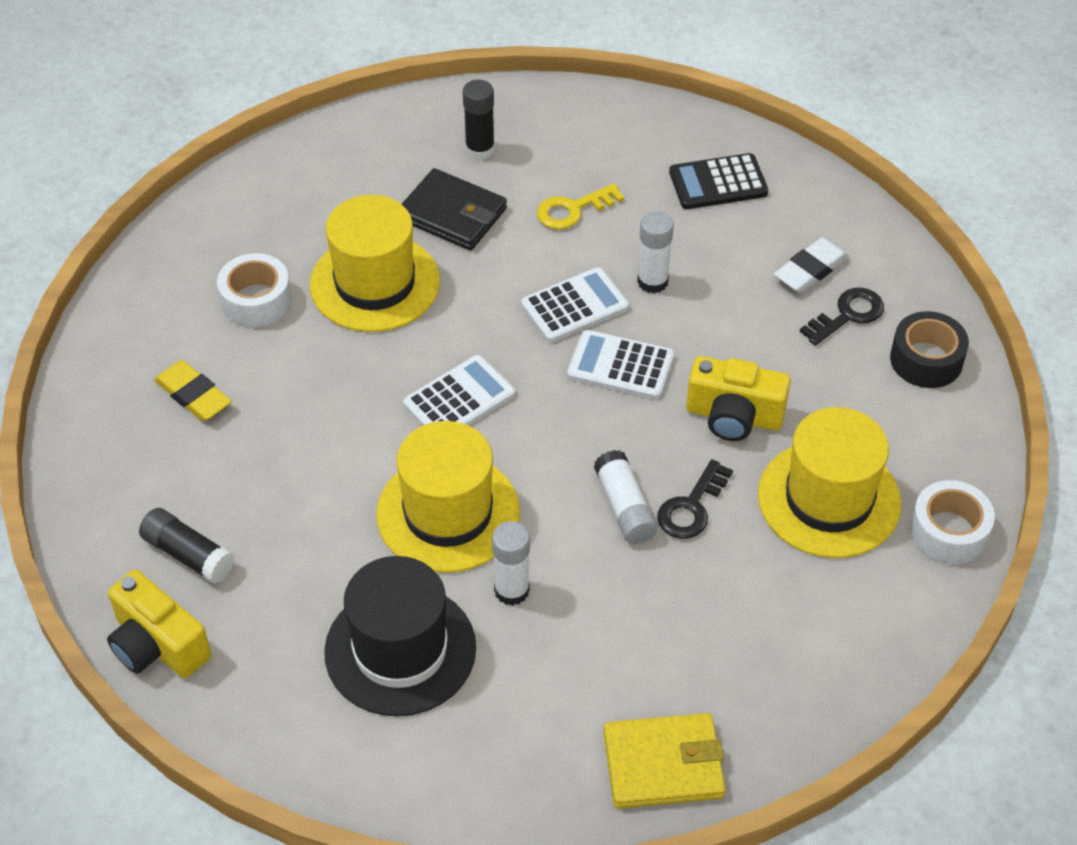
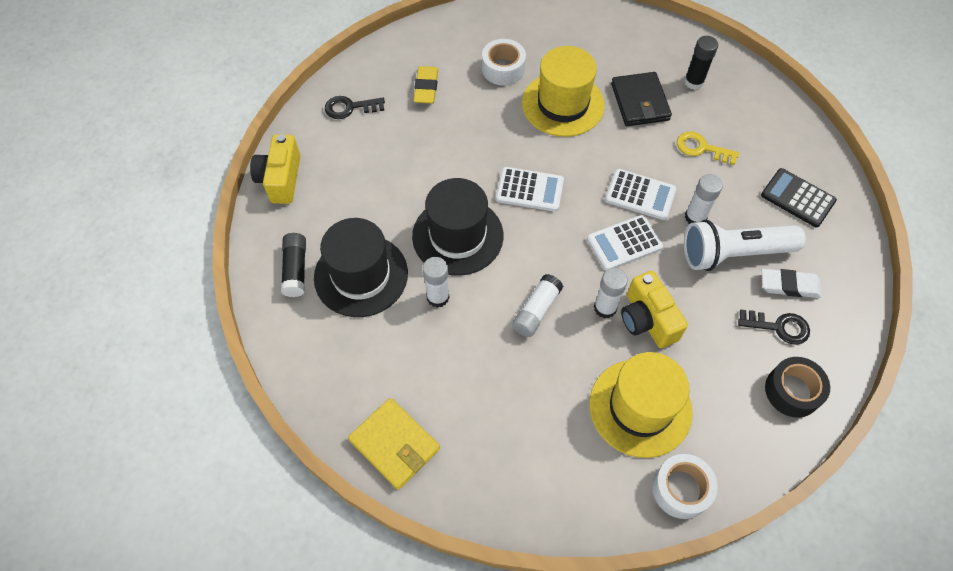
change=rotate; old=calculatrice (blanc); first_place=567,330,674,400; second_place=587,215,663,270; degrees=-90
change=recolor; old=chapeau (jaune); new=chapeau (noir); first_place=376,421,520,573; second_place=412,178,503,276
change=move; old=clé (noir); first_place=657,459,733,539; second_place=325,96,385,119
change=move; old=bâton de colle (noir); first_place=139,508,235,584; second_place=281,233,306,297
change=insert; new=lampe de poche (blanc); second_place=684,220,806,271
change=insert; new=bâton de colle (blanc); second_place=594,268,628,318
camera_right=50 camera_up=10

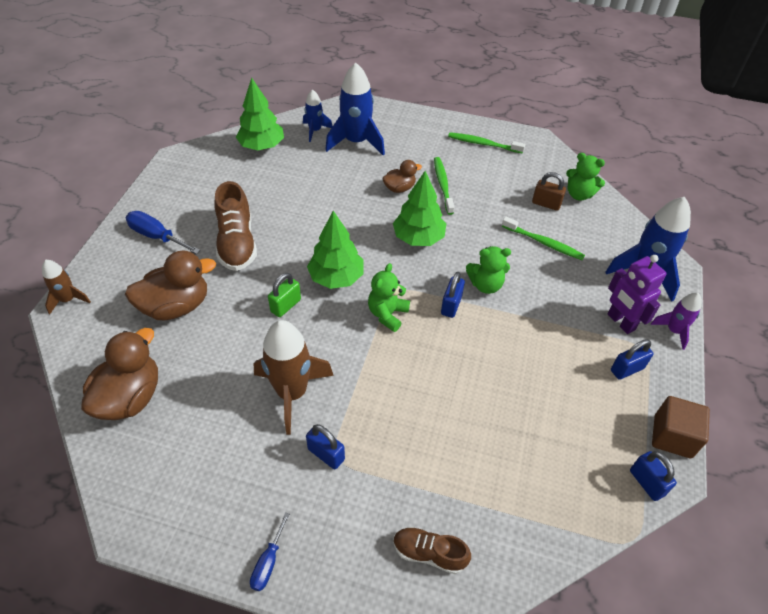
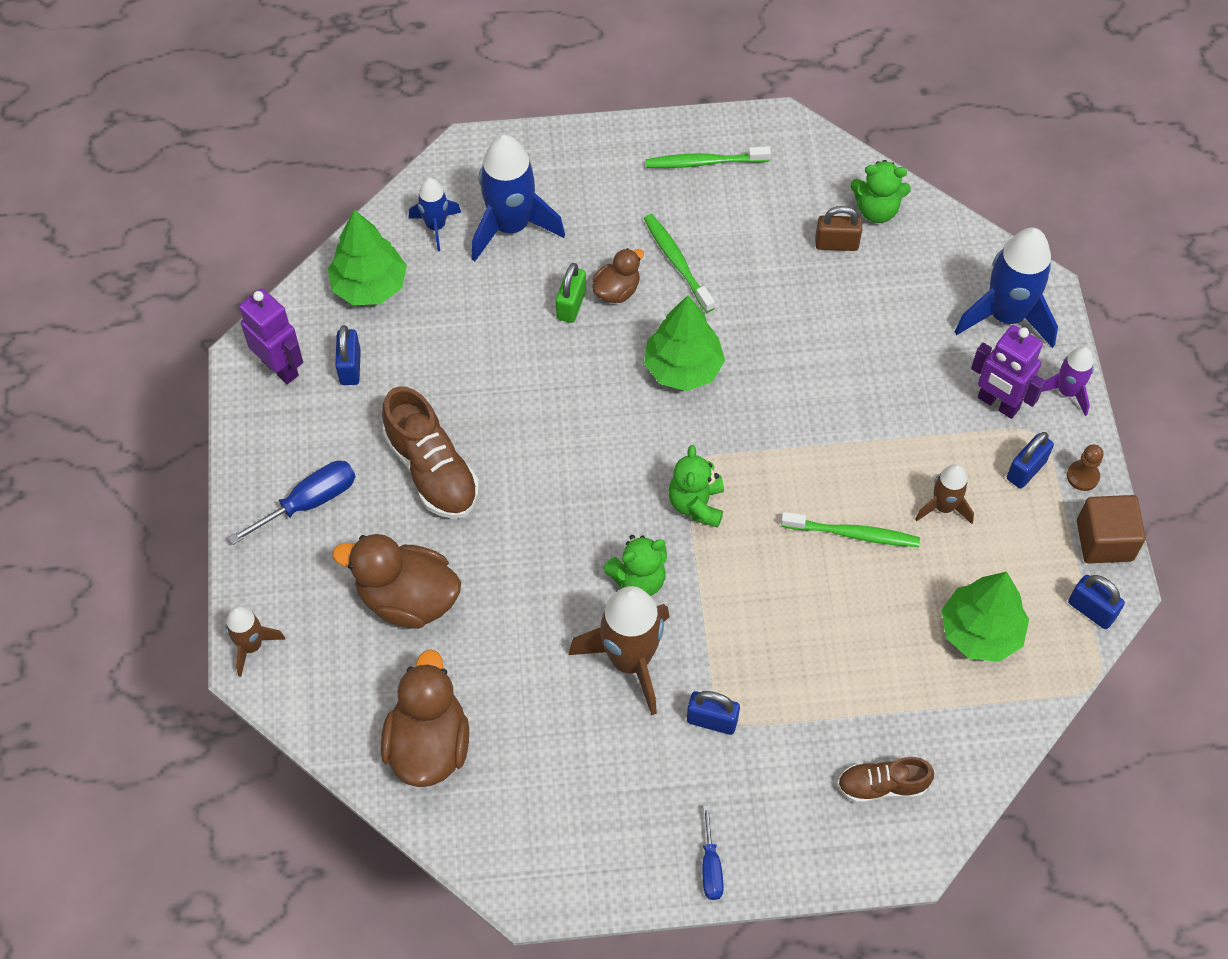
change=rotate; old=tournevis (bleu); first_place=126,211,200,254; second_place=228,461,355,545; degrees=135
change=move; old=arbre (vert); first_place=307,211,363,289; second_place=942,572,1029,662
change=move; old=brosse à dents (vert); first_place=502,217,585,260; second_place=781,512,920,547
change=move; old=ours en peluche (vert); first_place=466,246,511,294; second_place=604,535,667,596
change=rotate; old=canard (marron); first_place=125,250,216,320; second_place=332,534,461,629; degrees=-120
change=move; old=cadenas (bleu); first_place=441,272,465,318; second_place=335,325,361,385
change=move; old=cadenas (vert); first_place=268,273,301,317; second_place=556,263,586,323
change=insert; new=robot (violet); second_place=239,289,303,384
change=insert; new=pion (marron); second_place=1067,444,1103,491
change=insert; new=fusée (marron); second_place=915,464,974,524
camera_right=-20 camera_up=10

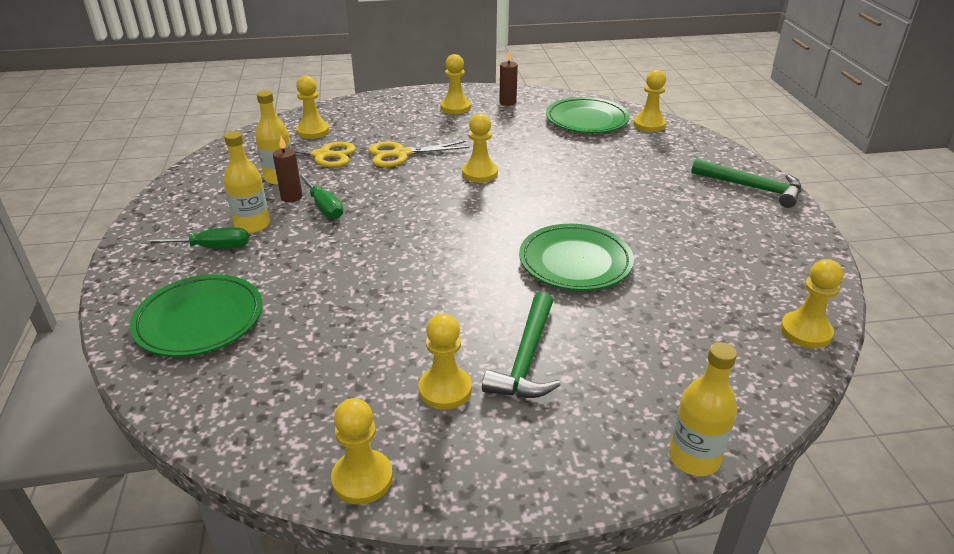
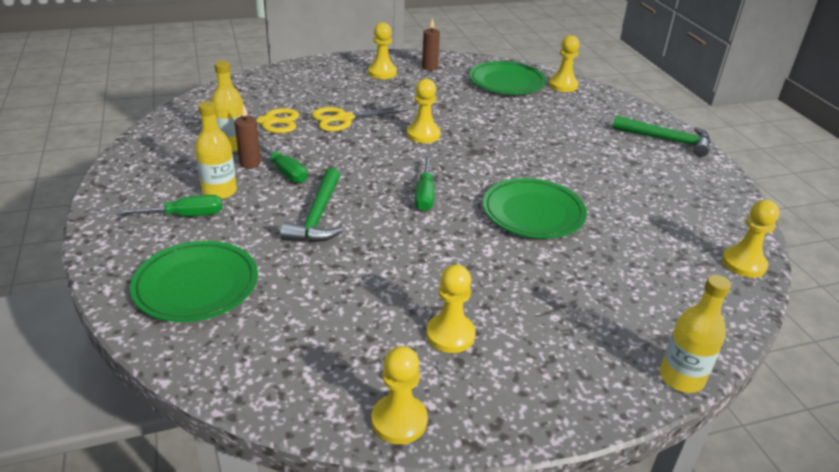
change=delete; old=pion (jaune); first_place=296,75,329,139
change=move; old=marteau (vert); first_place=482,292,561,398; second_place=280,168,343,242
change=insert; new=tournevis (vert); second_place=415,156,434,211
camera_right=-10 camera_up=0

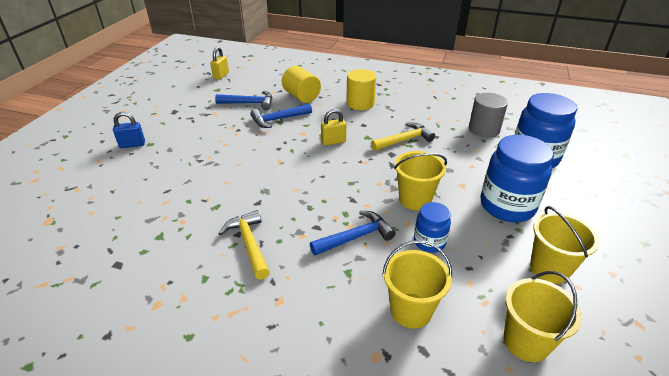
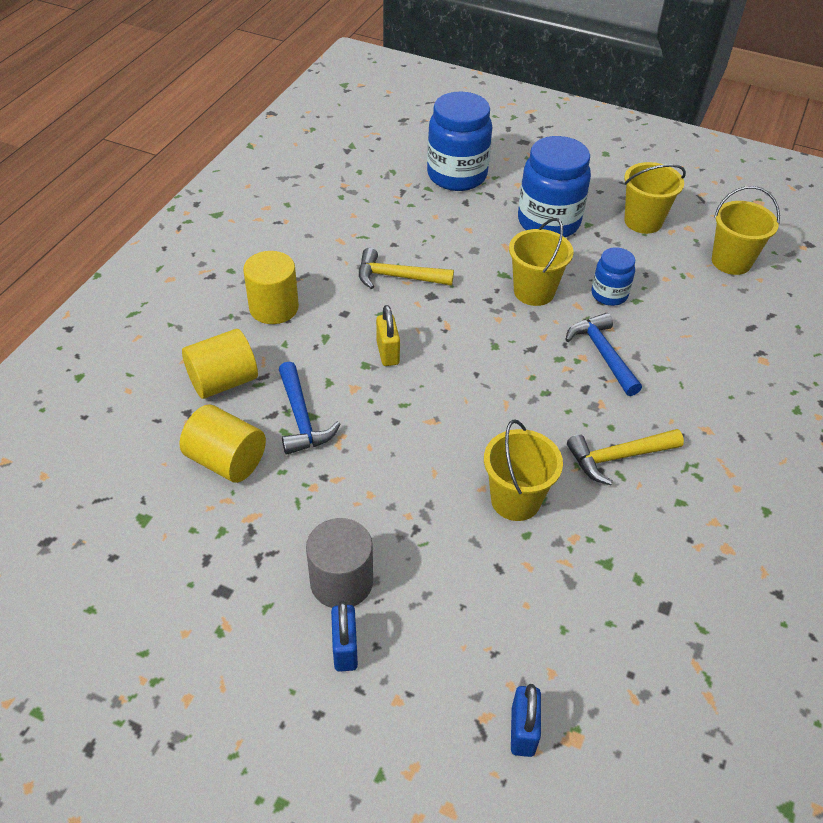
change=delete; old=cadenas (jaune); first_place=210,47,229,80
change=replace; old=marteau (bleu); new=cylindre (jaune); first_place=215,91,272,110; second_place=180,404,266,483
change=move; old=cylindre (gris); first_place=469,93,508,138; second_place=306,518,373,608
change=rotate; old=marteau (jaune); first_place=371,122,435,151; second_place=359,248,454,289; degrees=-60
change=move; old=seau (jaune); first_place=382,240,452,329; second_place=484,419,563,521
change=insert; new=cadenas (bleu); second_place=511,684,541,757
camera_right=-85 camera_up=10

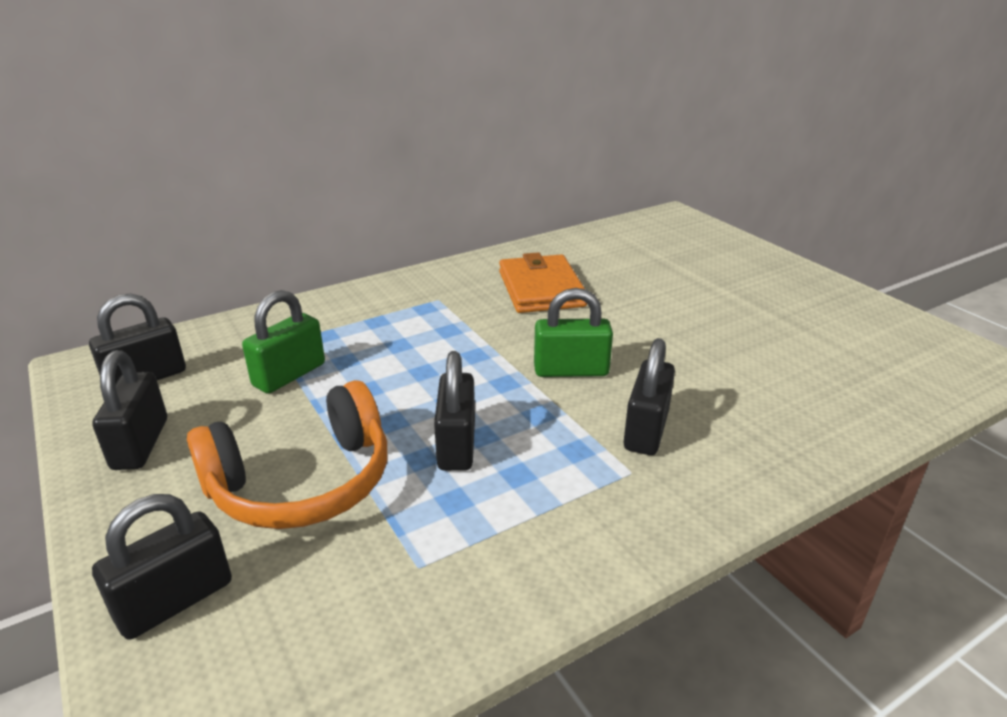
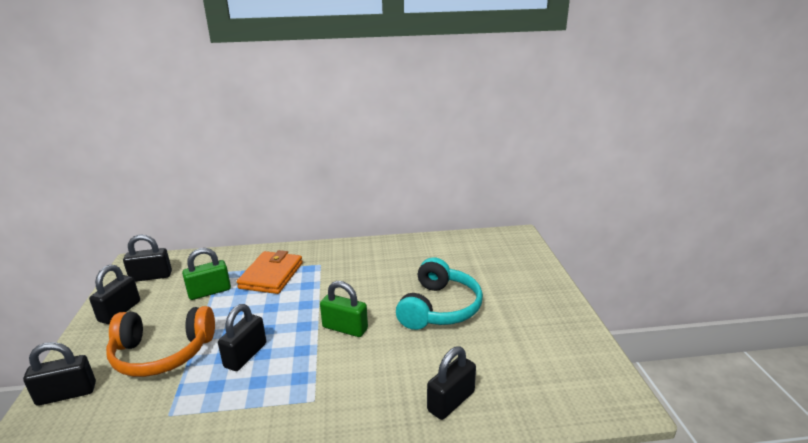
change=move; old=portefeuille (orange); first_place=499,252,587,313; second_place=237,250,303,294
change=move; old=cadenas (noir); first_place=624,338,675,455; second_place=427,346,476,420
change=insert; new=casque audio (turquoise); second_place=396,257,483,330
camera_right=25 camera_up=-5

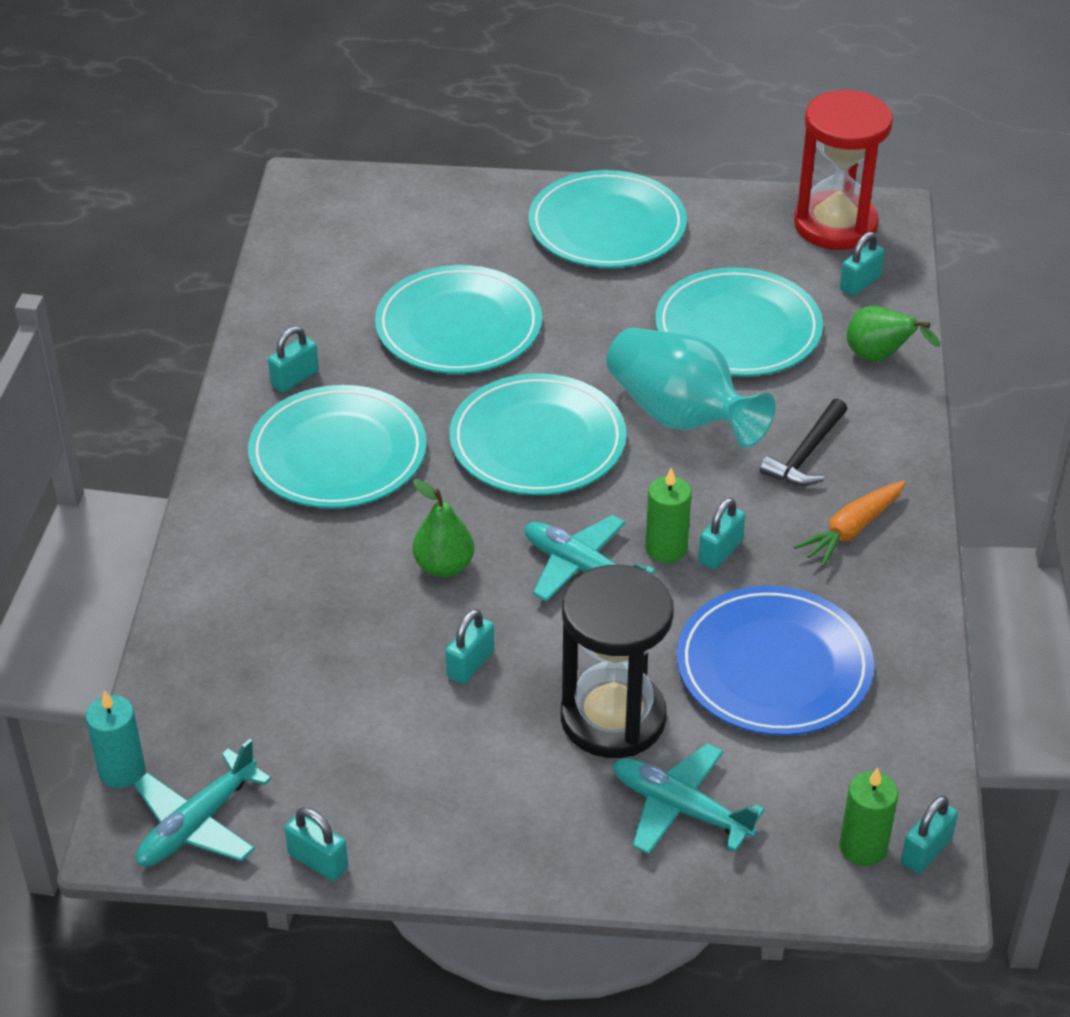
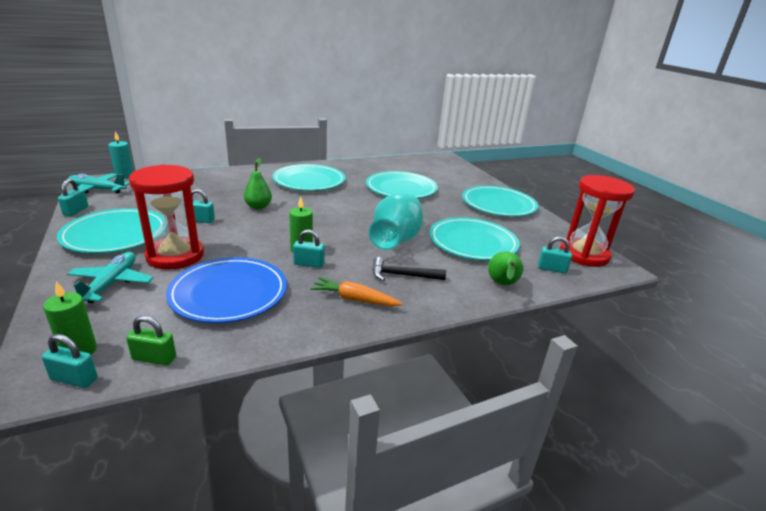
change=delete; old=cadenas (turquoise); first_place=268,326,319,393
change=move; old=assiette (turquoise); first_place=449,373,626,495; second_place=57,208,165,253
change=delete; old=avion (turquoise); first_place=524,515,655,602
change=recolor; old=sablier (noir); new=sablier (rouge); first_place=561,565,674,758; second_place=129,164,204,270
change=insert; new=cadenas (vert); second_place=126,316,176,366
camera_right=60 camera_up=-15

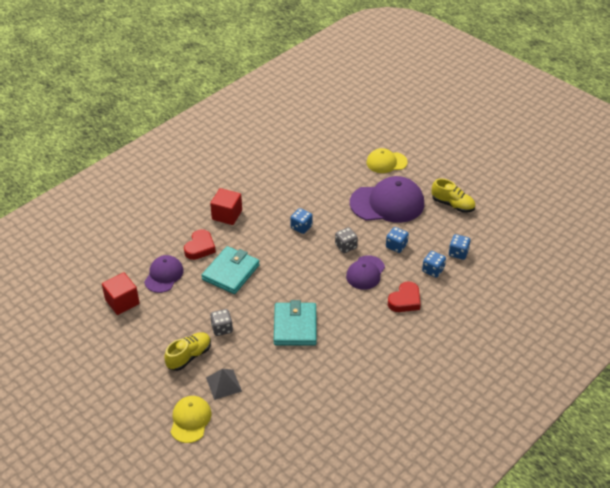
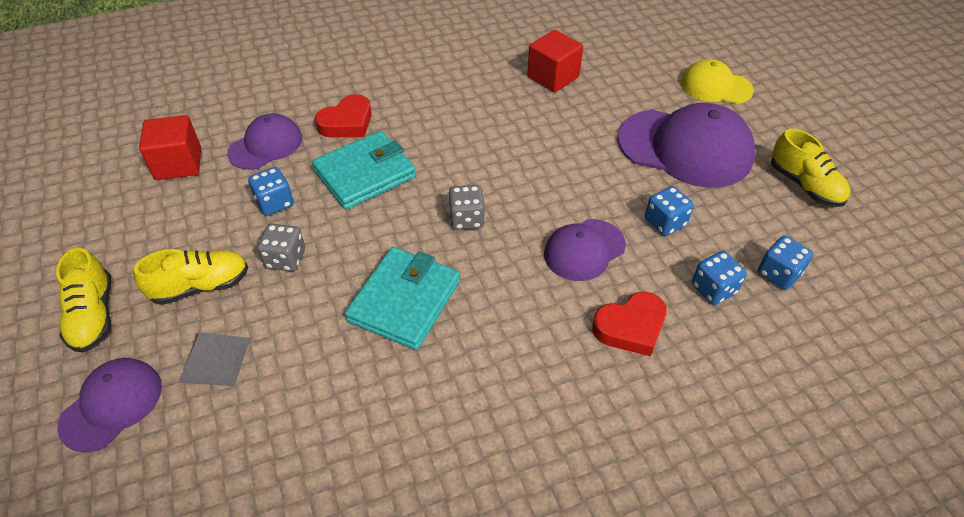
change=move; old=cube (rouge); first_place=210,188,242,225; second_place=527,30,583,92
change=move; old=dé (bleu); first_place=290,208,313,234; second_place=248,167,294,216
change=move; old=dé (gris); first_place=335,227,358,253; second_place=448,185,485,230
change=recolor; old=casquette (jaune); new=casquette (violet); first_place=171,396,212,443; second_place=57,358,162,452
change=insert; new=chaussure (jaune); second_place=56,248,111,352
camera_right=25 camera_up=5

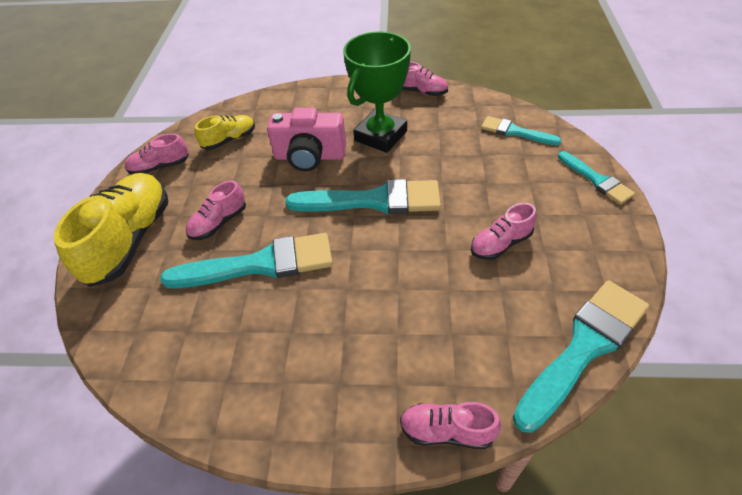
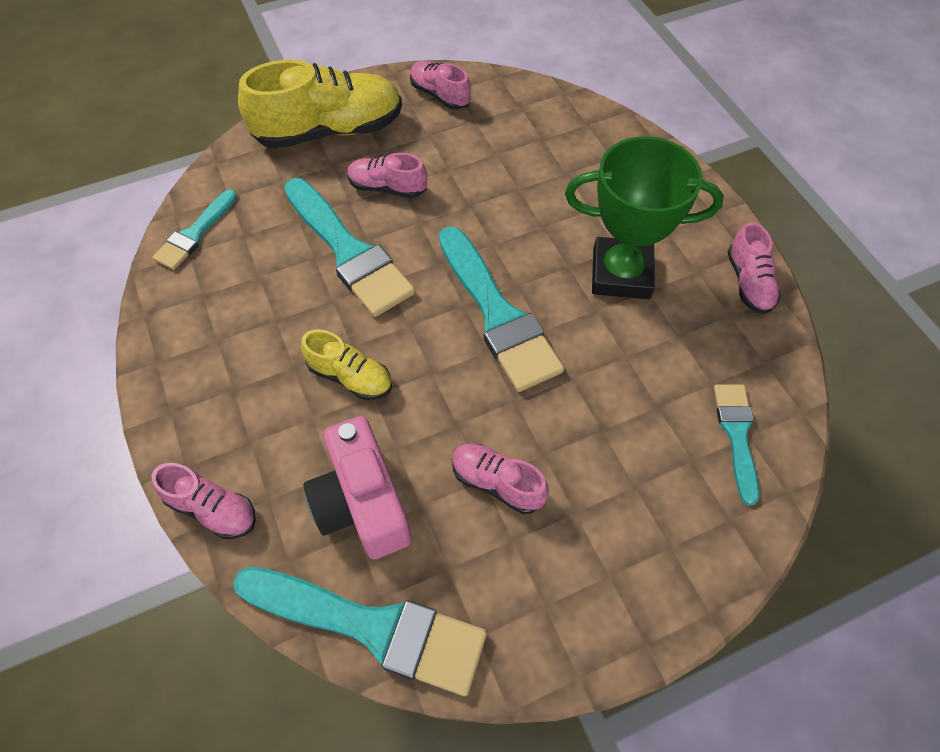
change=move; old=appareil photo (rose); first_place=267,108,346,171; second_place=304,416,412,560
change=move; old=chaussure (jaune); first_place=195,115,255,150; second_place=301,329,392,400
change=move; old=pinceau (turquoise); first_place=558,151,635,205; second_place=152,189,237,270
change=rotate; old=chaussure (rose); first_place=400,402,501,449; second_place=152,463,256,539; degrees=135
camera_right=60 camera_up=10

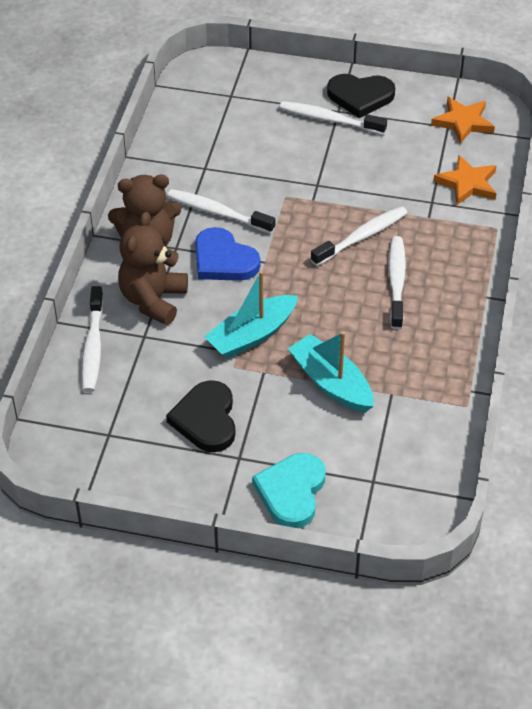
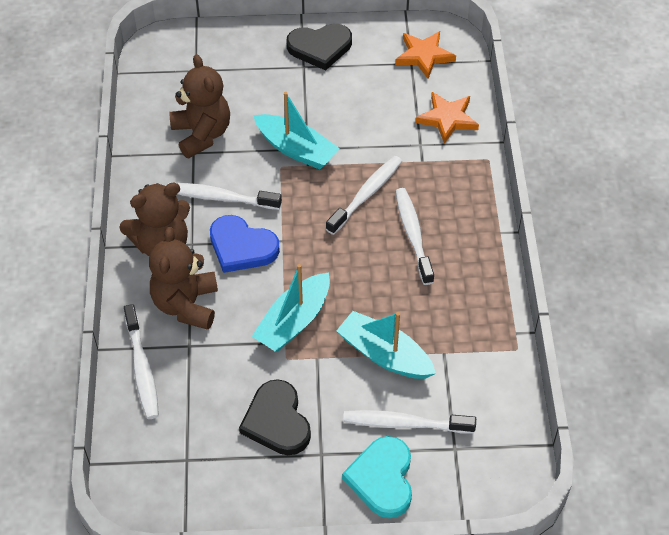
change=move; old=brosse à dents (blanc); first_place=280,101,387,135; second_place=343,410,476,434
change=insert; new=ours en peluche (marron); second_place=169,54,230,159
change=insert; new=bateau (turquoise); second_place=253,92,340,170
camera_right=-15 camera_up=5

